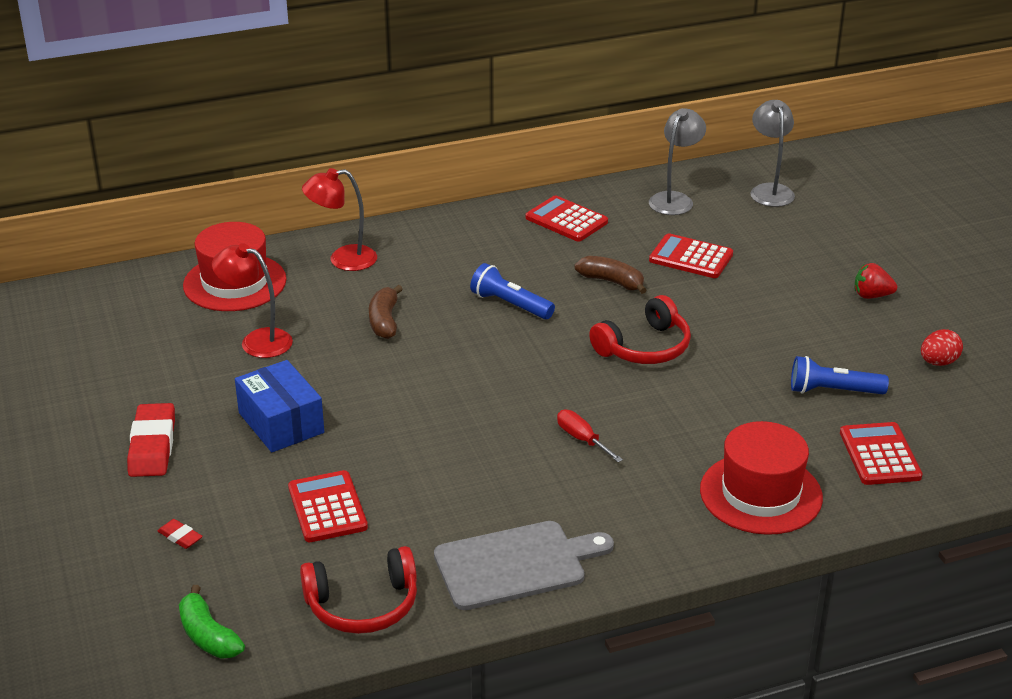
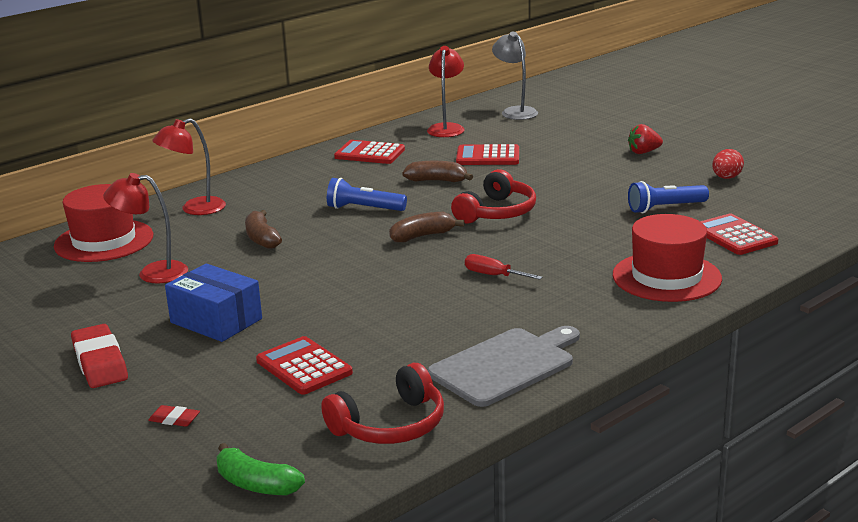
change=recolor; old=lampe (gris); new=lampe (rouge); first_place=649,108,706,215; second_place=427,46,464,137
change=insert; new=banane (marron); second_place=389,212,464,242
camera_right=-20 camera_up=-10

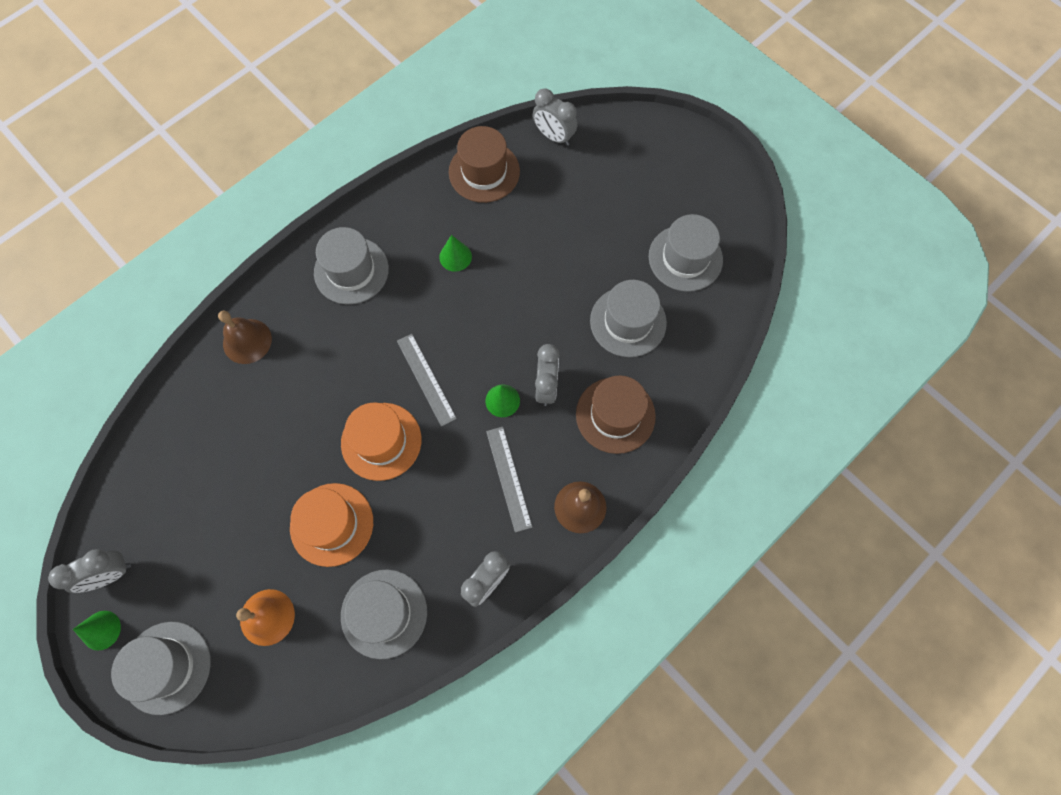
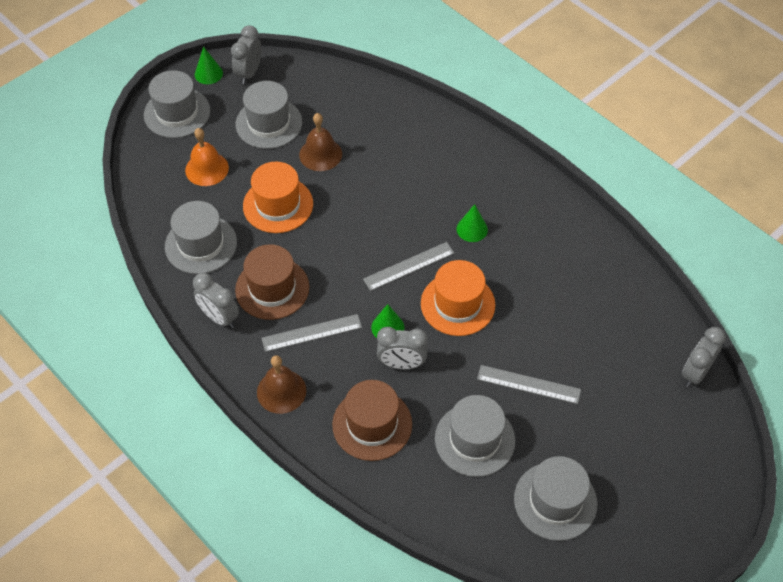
change=move; old=chapeau (marron); first_place=449,126,520,203; second_place=235,244,309,320
change=move; old=chapeau (gris); first_place=314,227,389,305; second_place=235,81,302,149
change=move; old=cône (vert); first_place=439,235,472,272; second_place=457,204,488,242
change=move; old=cloche (marron); first_place=218,311,272,364; second_place=299,113,342,171
change=move; old=chapeau (orange); first_place=341,402,421,481; second_place=421,260,495,336
change=rotate; old=réveil (gris); first_place=48,549,131,593; second_place=231,25,261,84; degrees=45
change=insert; new=règle (gris); second_place=477,365,581,404
camera_right=90 camera_up=-15

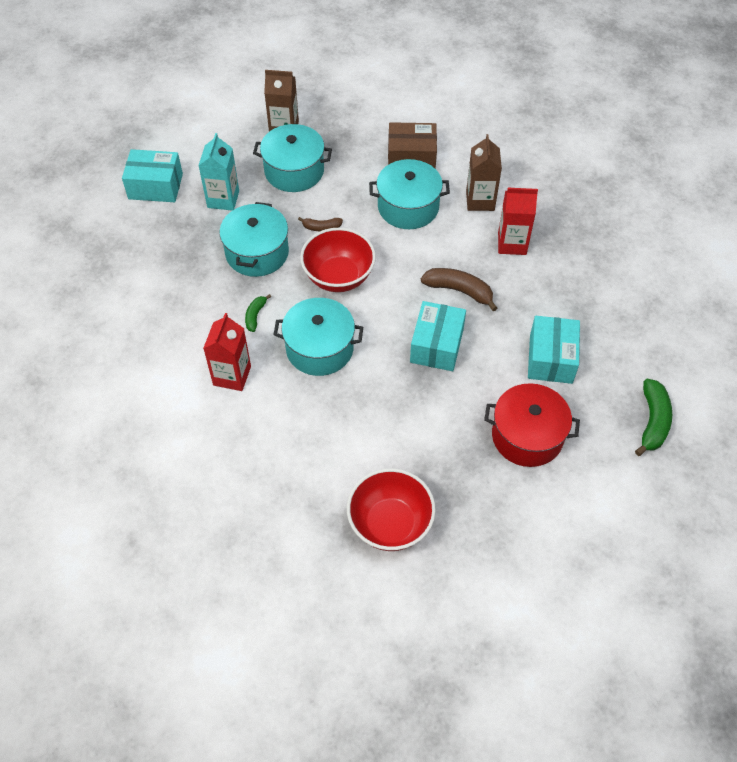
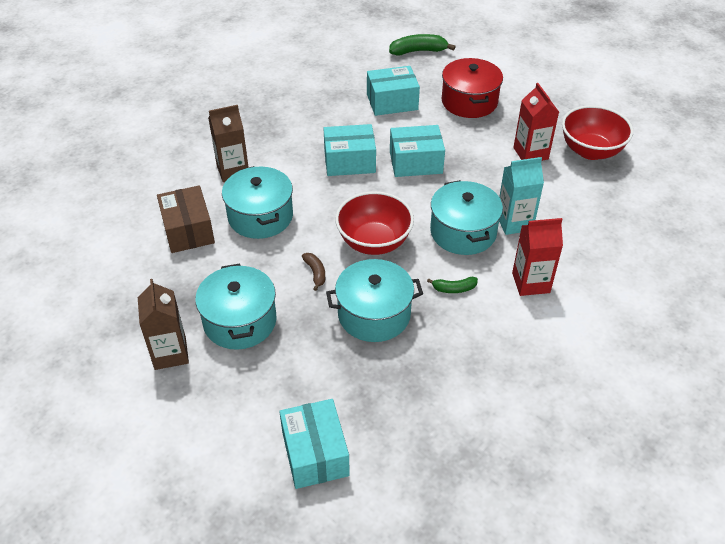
change=move; old=brique de lait (turquoise); first_place=198,133,239,211; second_place=499,157,544,235
change=move; old=brique de lait (rouge); first_place=498,188,538,255; second_place=513,83,559,161
change=replace; old=banane (marron); new=boîte (turquoise); first_place=421,268,497,311; second_place=323,124,376,176
camera_right=-110 camera_up=-10

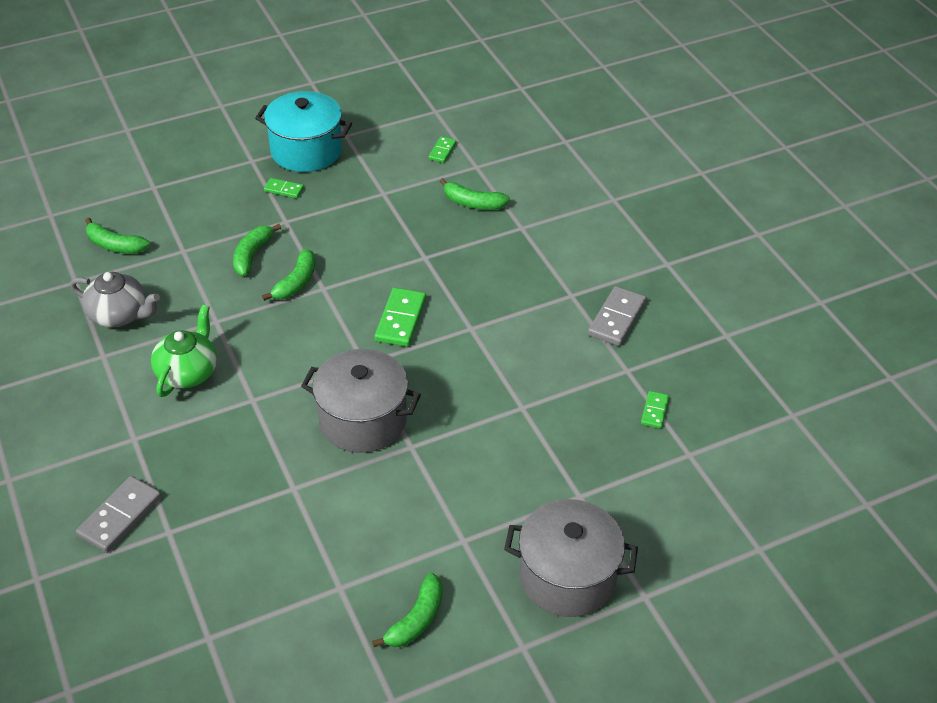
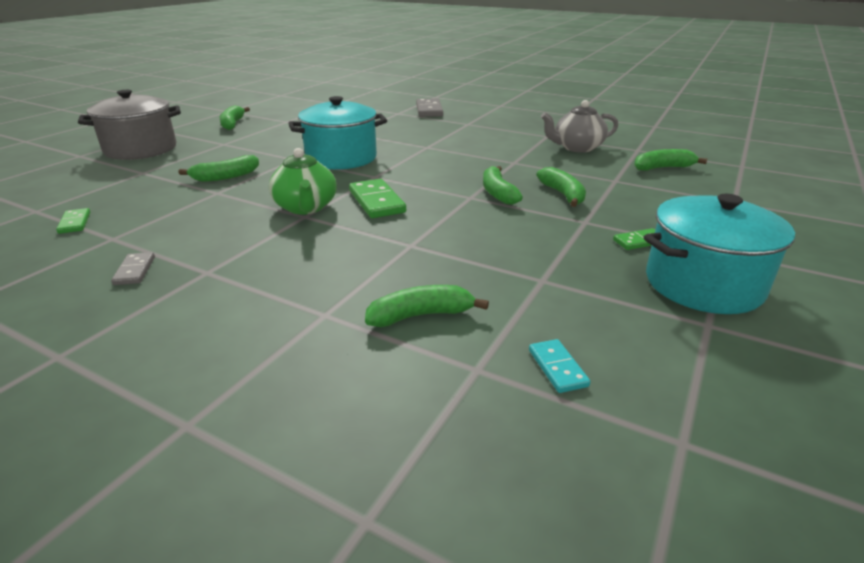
change=recolor; old=domino (vert); new=domino (turquoise); first_place=428,136,456,163; second_place=529,339,590,393
change=resize; old=domino (gris); first_place=588,286,646,346; second_place=111,252,155,285; factor=0.56
change=move; old=théière (vert); first_place=151,305,217,397; second_place=269,148,337,215
change=recolor; old=marmite (gris); new=marmite (turquoise); first_place=301,349,421,453; second_place=288,96,387,170
change=insert; new=banane (vert); second_place=179,155,259,182
camera_right=145 camera_up=-15

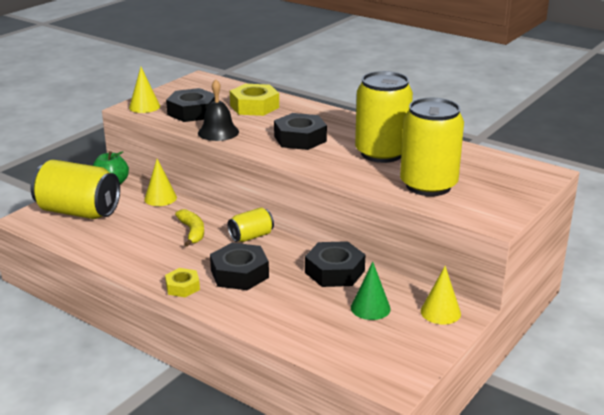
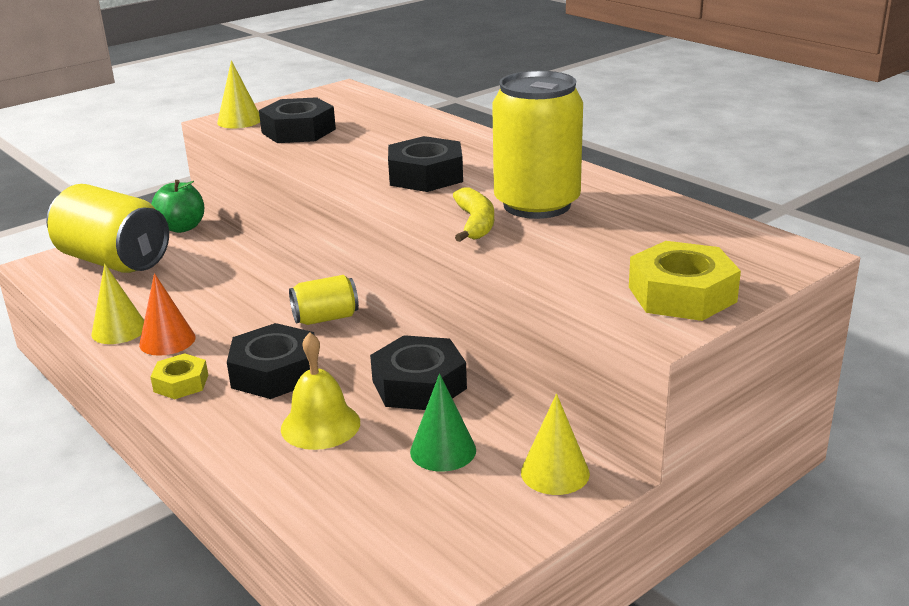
change=delete; old=cloche (noir); first_place=198,79,239,141
change=move; old=écrou (jaune); first_place=230,84,279,116; second_place=629,241,741,321
change=delete; old=canette (jaune); first_place=400,98,464,196
change=move; old=cône (jaune); first_place=144,159,177,206; second_place=91,264,144,344
change=move; old=banane (jaune); first_place=175,209,204,247; second_place=453,187,494,242
change=insert; new=cône (orange); second_place=139,273,196,356
change=insert; new=cloche (jaune); second_place=281,332,360,450
camera_right=15 camera_up=0

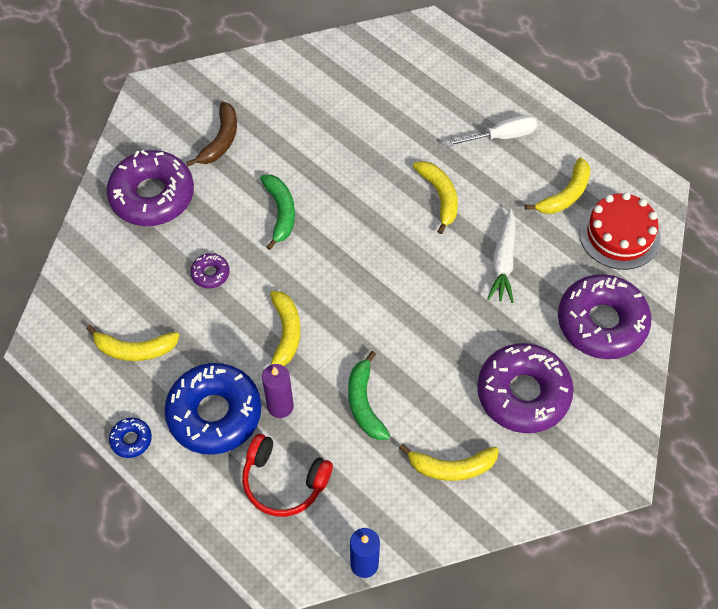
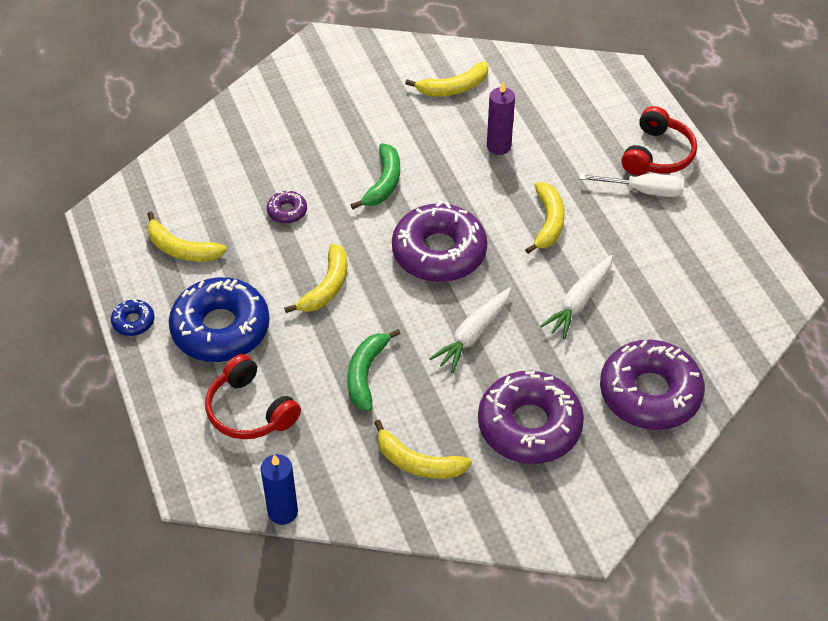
change=delete; old=banane (marron); first_place=186,101,237,166
change=move; old=beignet (violet); first_place=107,150,194,226; second_place=392,201,487,282
change=move; old=banane (jaune); first_place=525,157,590,214; second_place=405,61,488,96
change=delete; old=gâteau (rouge); first_place=579,192,661,270
change=move; old=bougie (violet); first_place=262,364,294,418; second_place=487,81,515,155
change=insert; new=casque audio (rouge); second_place=621,106,697,175
change=insert; new=carotte (blanc); second_place=429,287,512,373
camera_right=25 camera_up=-10

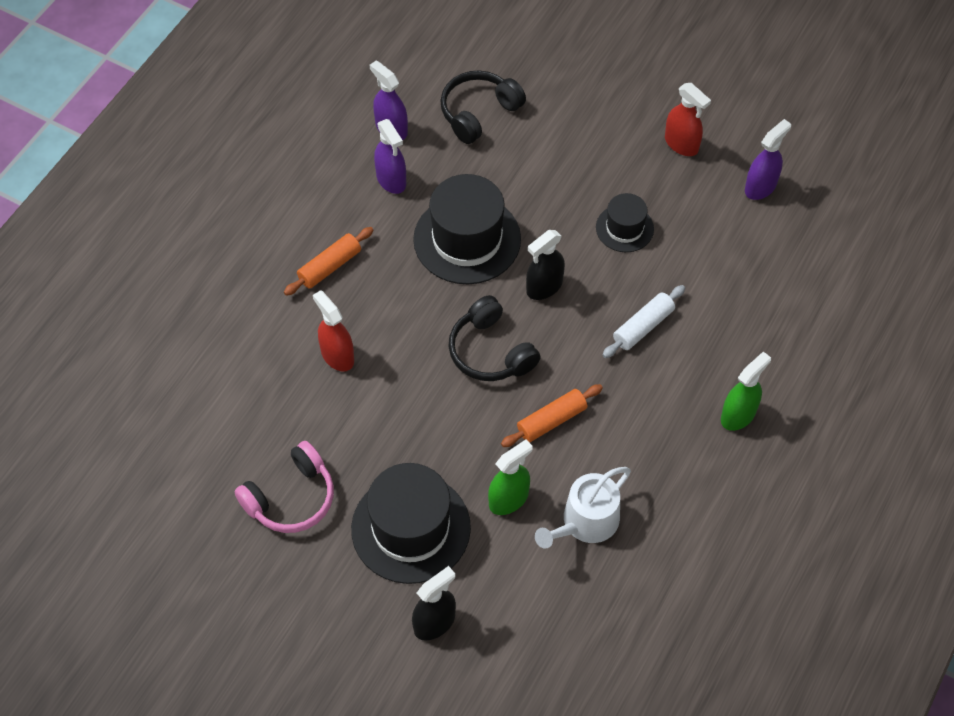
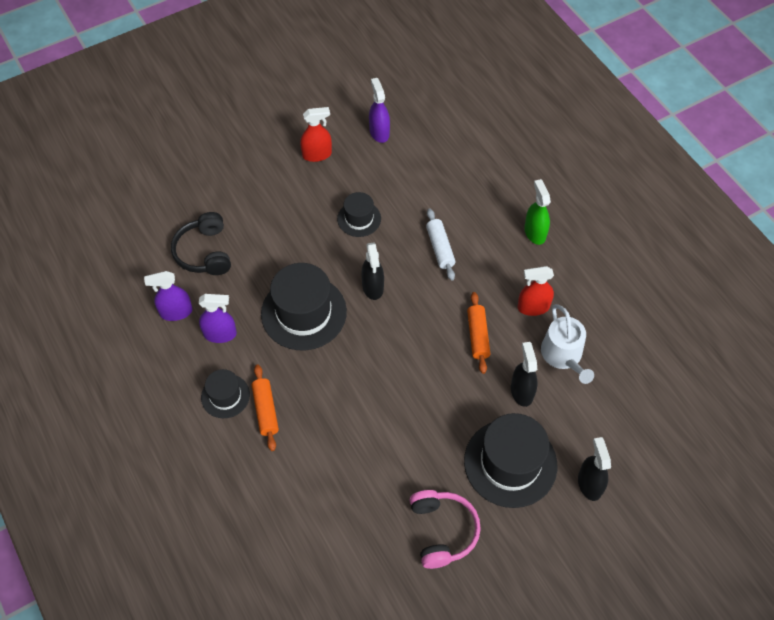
change=move; old=vaporisateur (rouge); first_place=313,290,354,372; second_place=518,266,554,316
change=delete; old=casque audio (noir); first_place=448,295,541,381
change=recolor; old=vaporisateur (vert); new=vaporisateur (noir); first_place=488,439,533,515; second_place=511,342,538,407
change=insert; new=chapeau (noir); second_place=201,369,250,418
camera_right=-60 camera_up=0

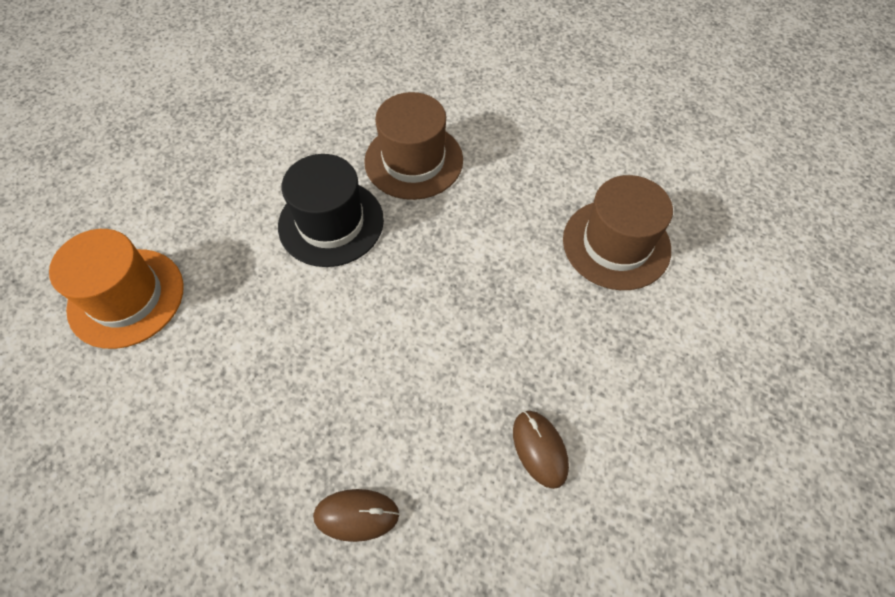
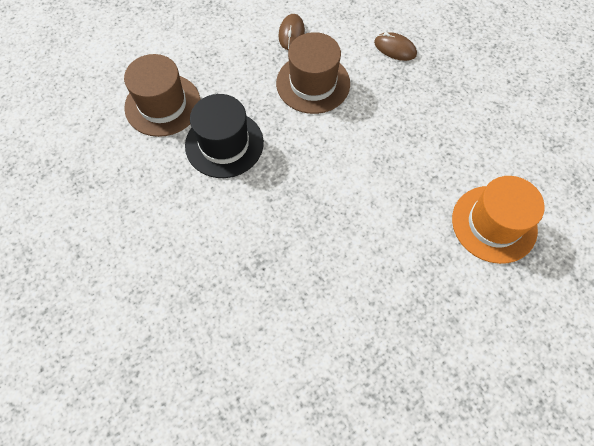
change=move; old=chapeau (marron); first_place=364,92,463,200; second_place=276,32,350,114
change=move; old=chapeau (noir); first_place=278,154,384,267; second_place=185,94,264,178
camera_right=-150 camera_up=5

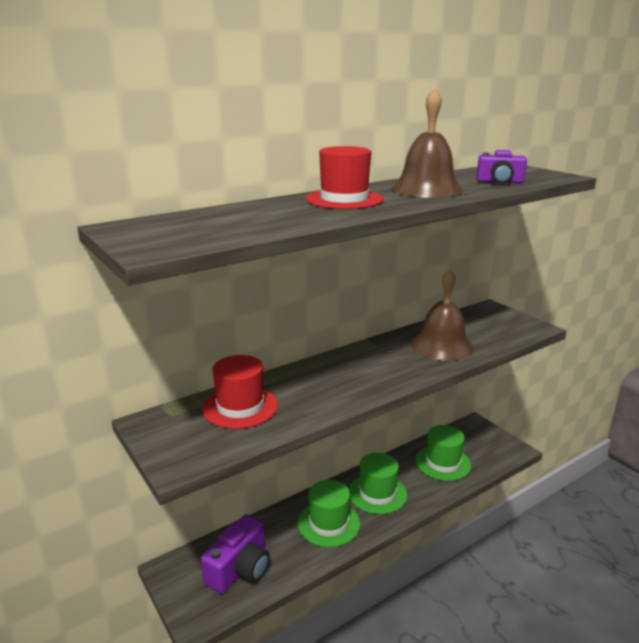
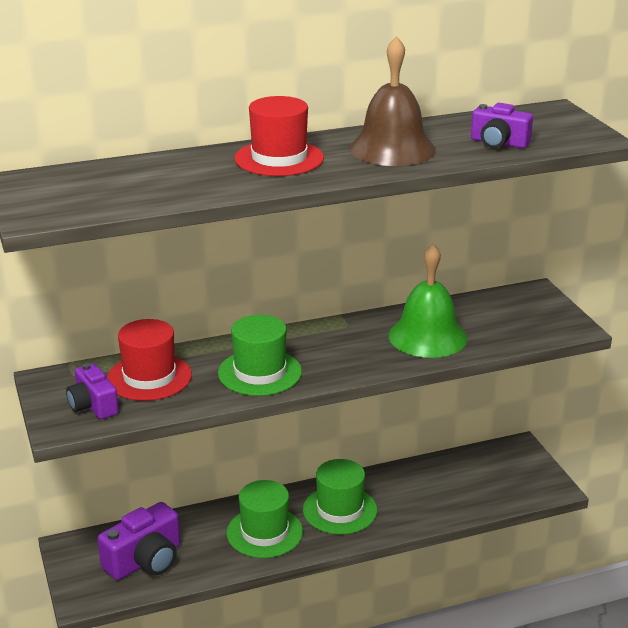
change=recolor; old=cloche (marron); new=cloche (vert); first_place=411,269,474,361; second_place=389,244,467,358
change=move; old=chapeau (vert); first_place=416,425,471,481; second_place=218,315,302,396
change=insert; new=appareil photo (violet); second_place=66,363,119,419
camera_right=15 camera_up=5

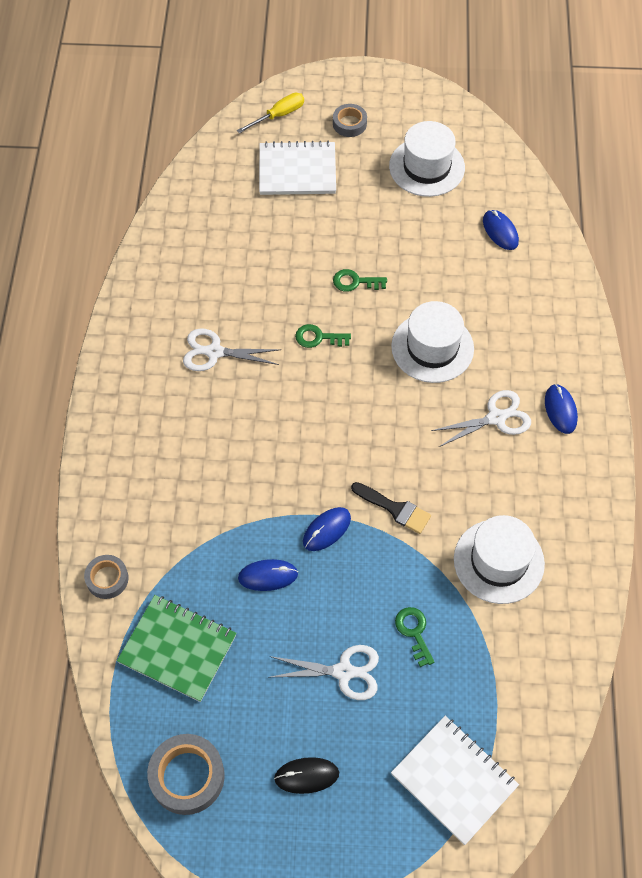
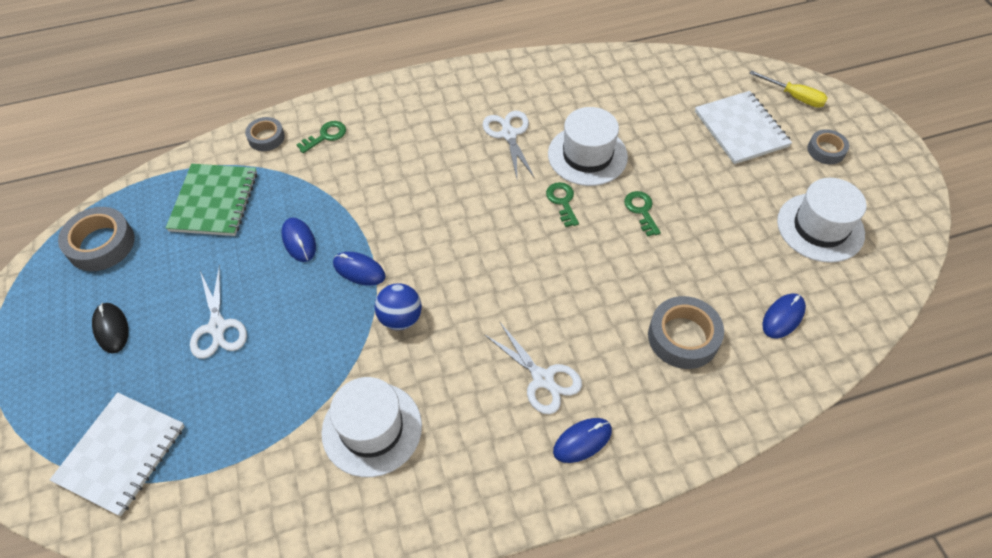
change=move; old=chapeau (blanc); first_place=391,301,474,383; second_place=548,107,628,186
change=replace; old=pinceau (noir); new=balle (bleu); first_place=351,482,431,534; second_place=374,283,422,330
change=move; old=clé (vert); first_place=395,607,434,667; second_place=297,121,346,153
change=insert; new=ruban adhésif (gris); second_place=648,296,724,369
camera_right=70 camera_up=-5

